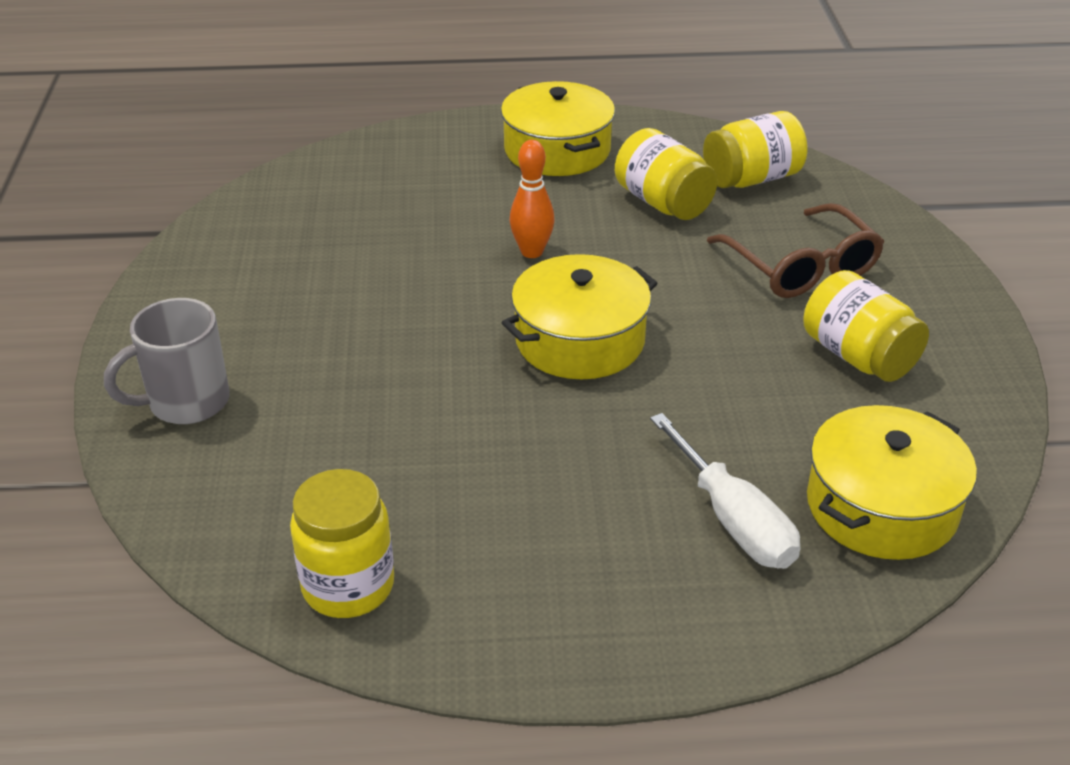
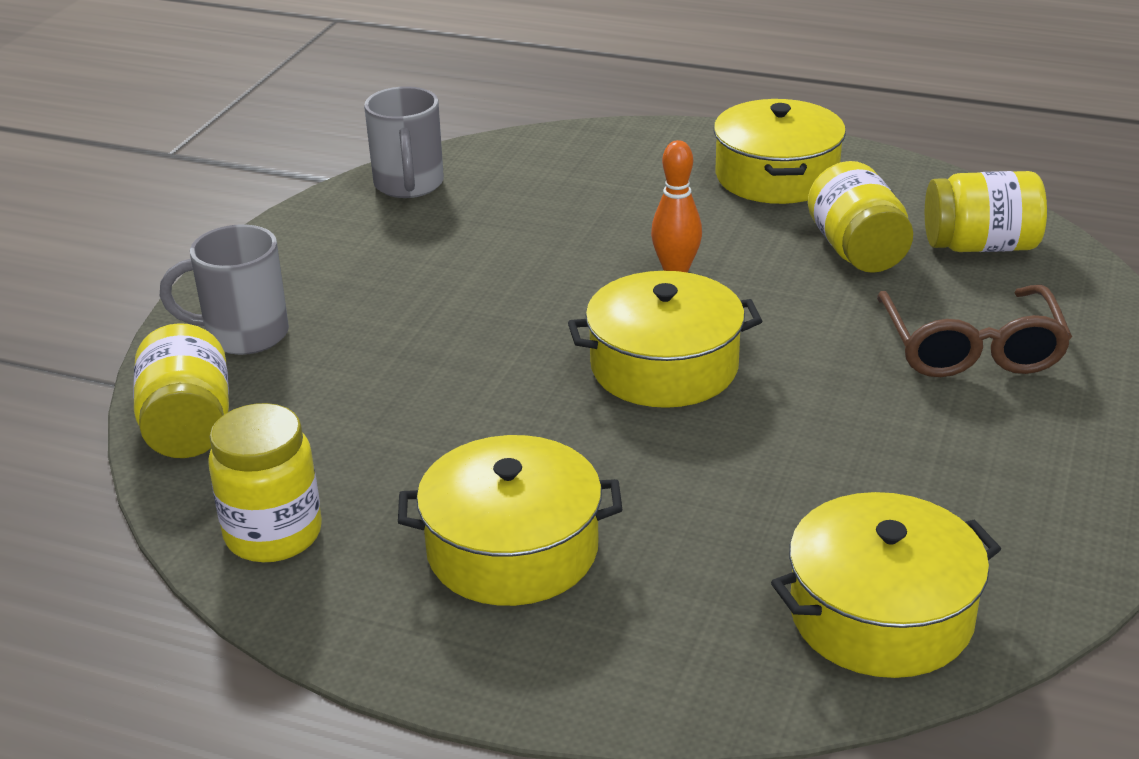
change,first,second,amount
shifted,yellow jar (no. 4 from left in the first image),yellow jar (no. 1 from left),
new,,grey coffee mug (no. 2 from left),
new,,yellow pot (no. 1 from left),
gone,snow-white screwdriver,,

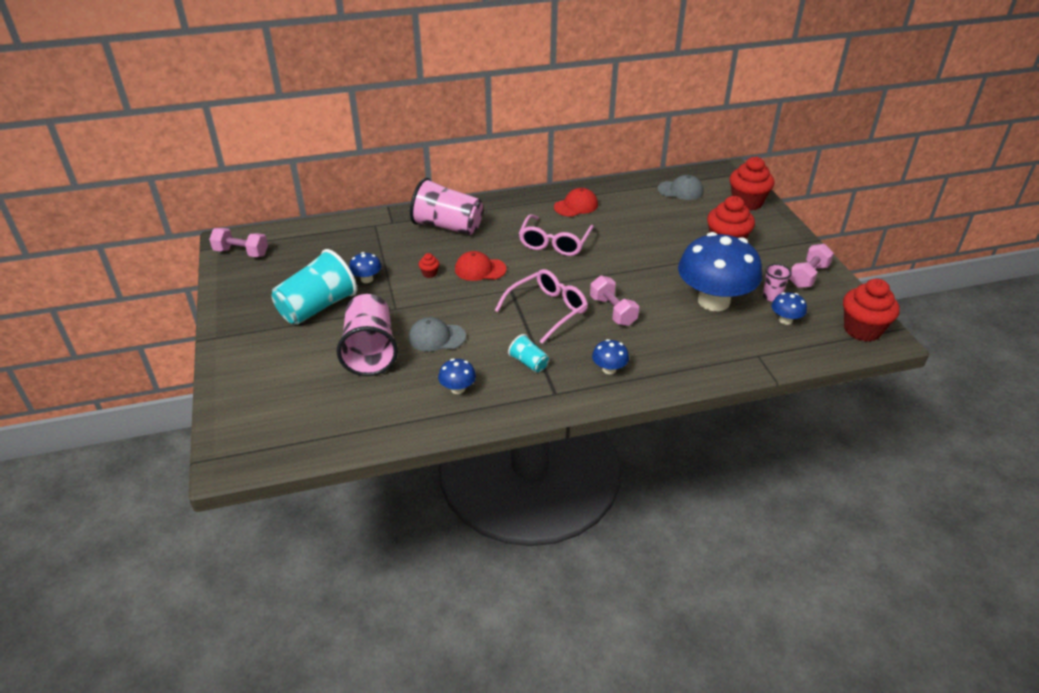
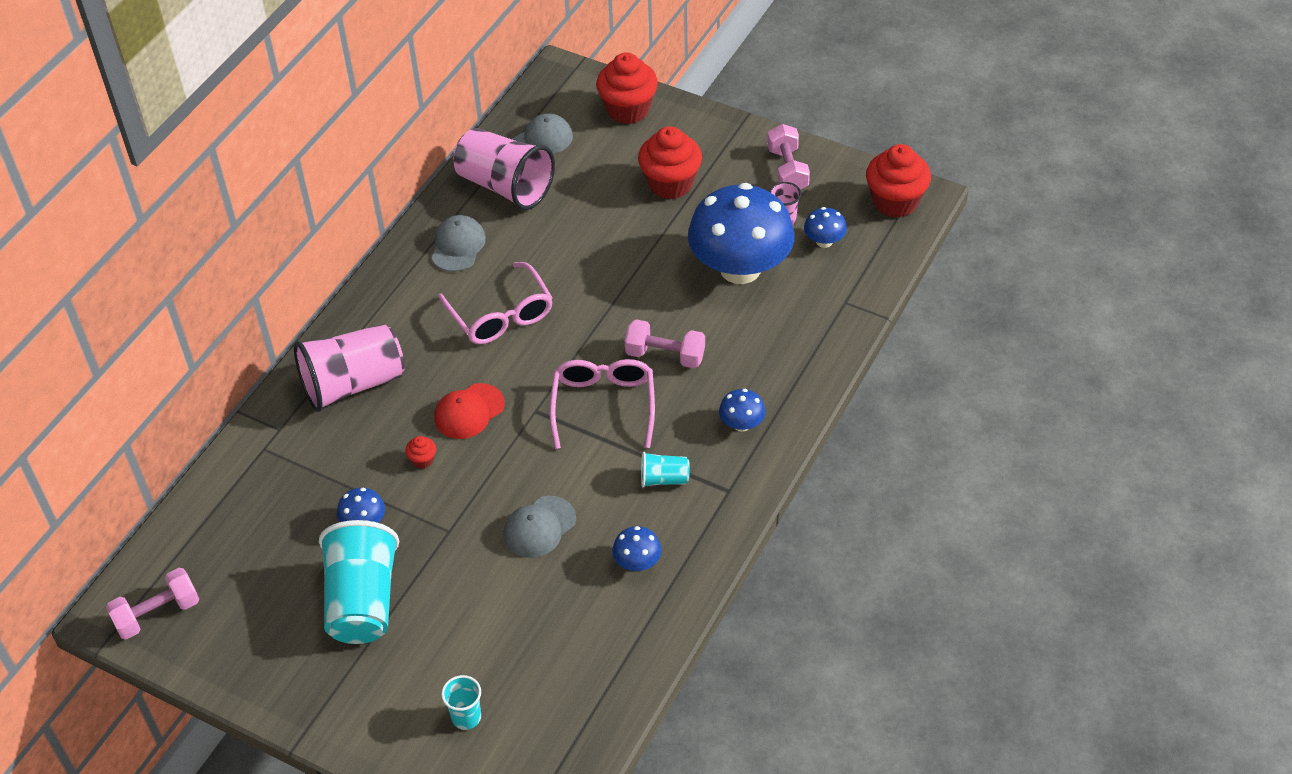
change,first,second,amount
repainted,red cap (no. 2 from left),grey cap (no. 1 from left),
new,,turquoise beaker (no. 2 from left),
shifted,rosy beaker (no. 1 from left in the first image),rosy beaker (no. 2 from left),

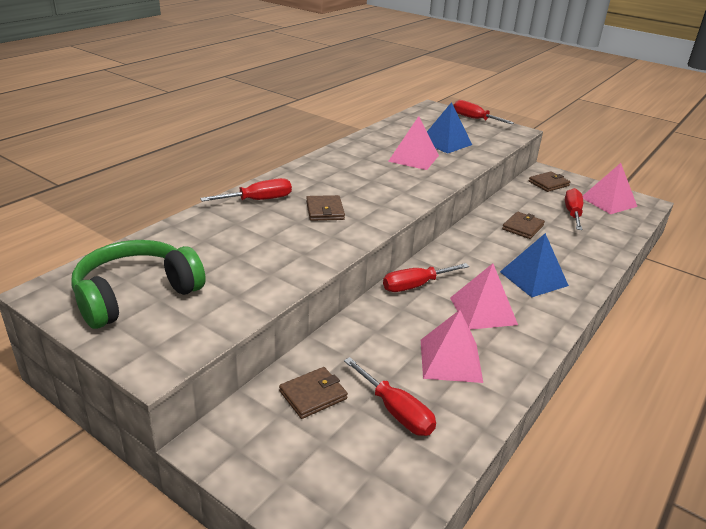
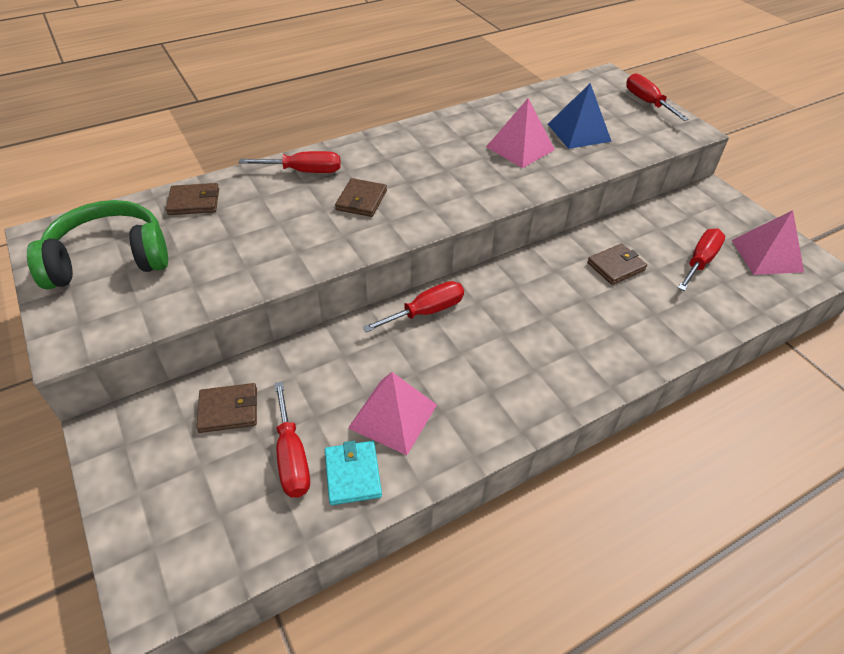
change,first,second,amount
shifted,brown card wallet (no. 4 from left in the first image),brown card wallet (no. 1 from left),
new,,turquoise card wallet,
rotated,red screwdriver (no. 3 from left),,150 degrees clockwise
gone,rosy pyramid shape (no. 3 from left),,
gone,blue pyramid shape (no. 2 from left),,

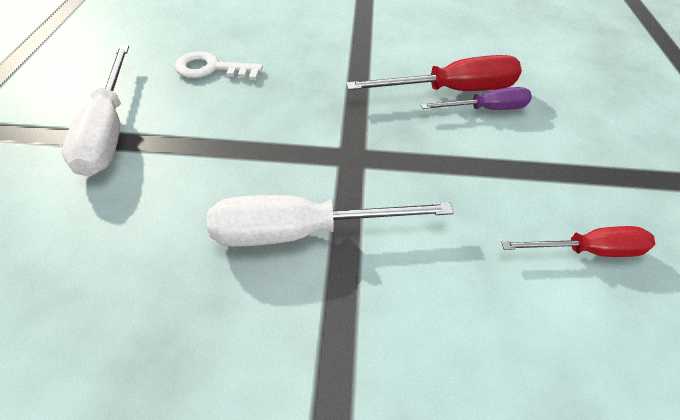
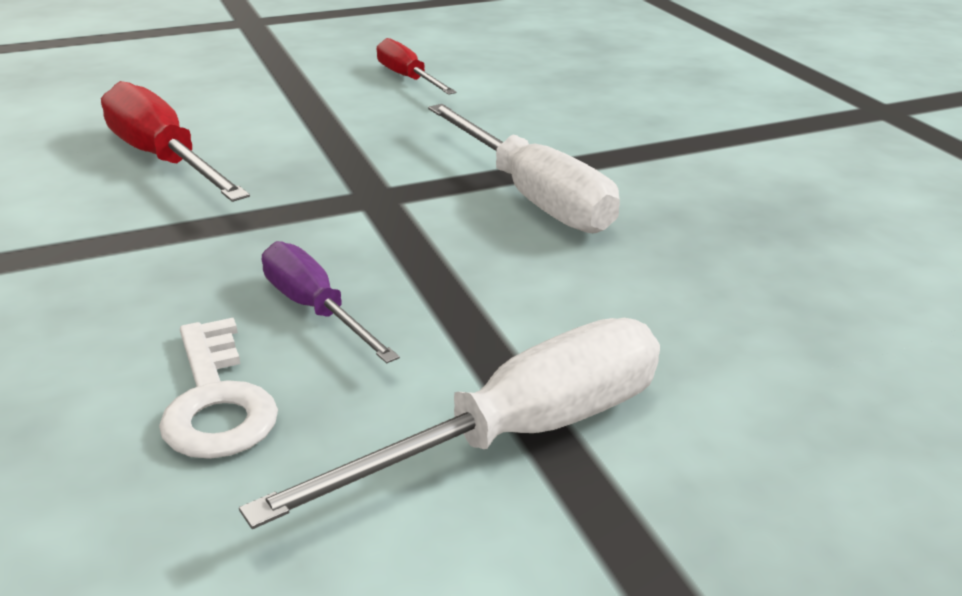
change,first,second,amount
shifted,purple screwdriver,,

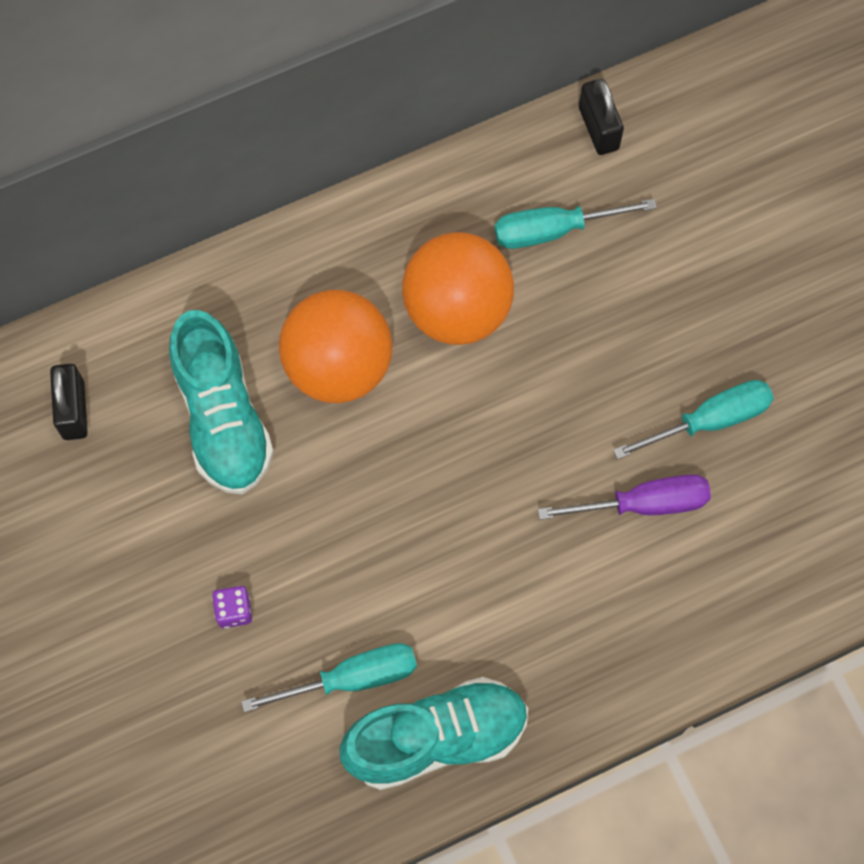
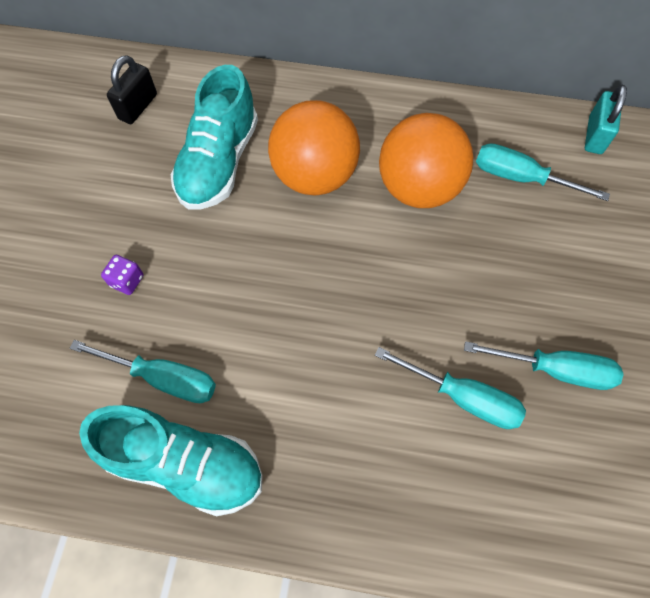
change,first,second,amount
repainted,purple screwdriver,turquoise screwdriver (no. 2 from left),
repainted,jet-black lock (no. 2 from left),turquoise lock,

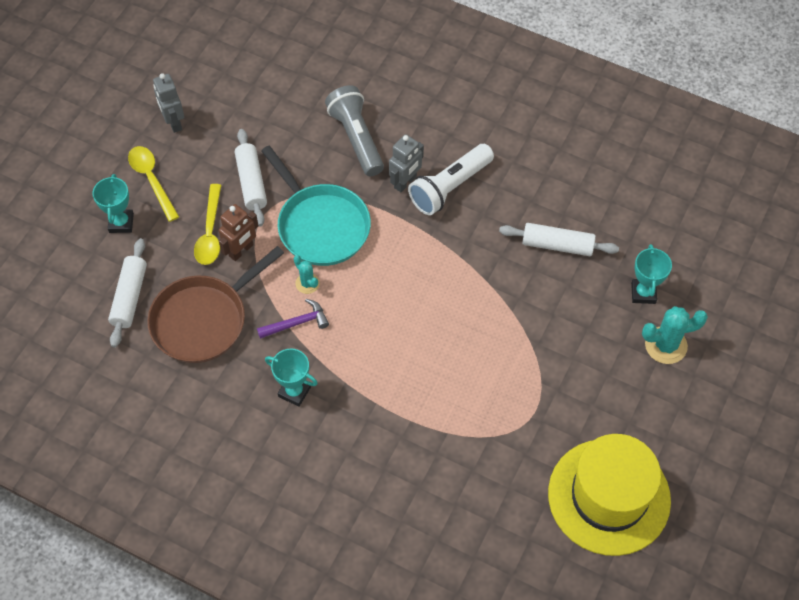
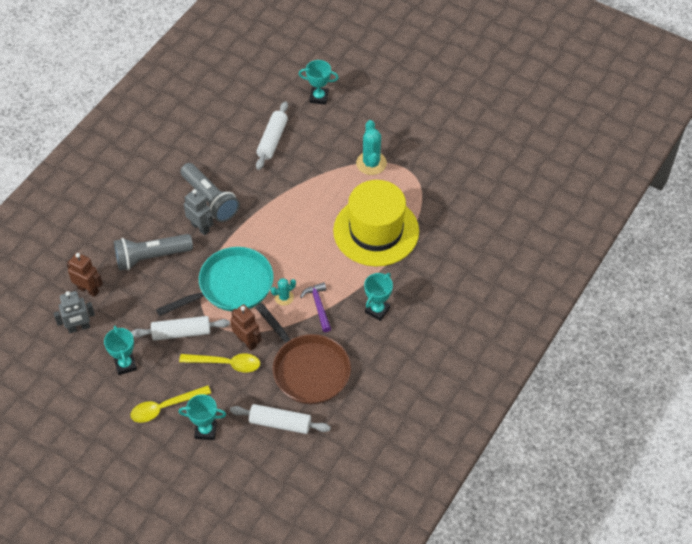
change,first,second,amount
shifted,grey toy robot (no. 1 from left),,
new,,brown toy robot (no. 1 from left),
new,,turquoise trophy (no. 1 from left),
repainted,snow-white torch,grey torch (no. 2 from left),
shifted,yellow tall hat,,
shifted,turquoise prickly plant (no. 2 from left),,

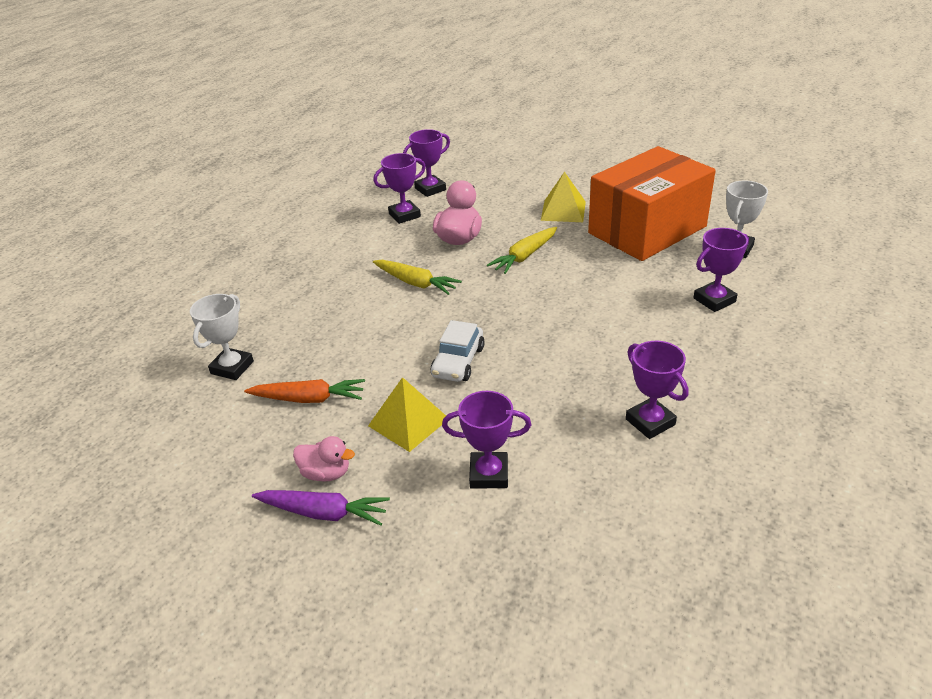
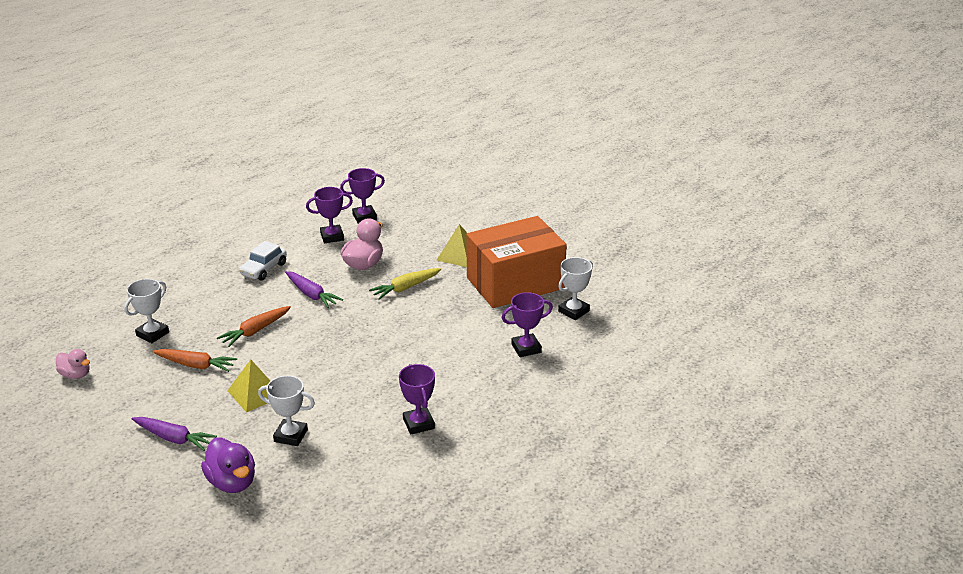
change,first,second,amount
shifted,rosy duck (no. 1 from left),,
new,,purple duck,
new,,bright orange carrot (no. 2 from left),
shifted,snow-white automobile,,
repainted,purple trophy (no. 3 from left),snow-white trophy (no. 2 from left),
repainted,yellow carrot (no. 1 from left),purple carrot (no. 2 from left),

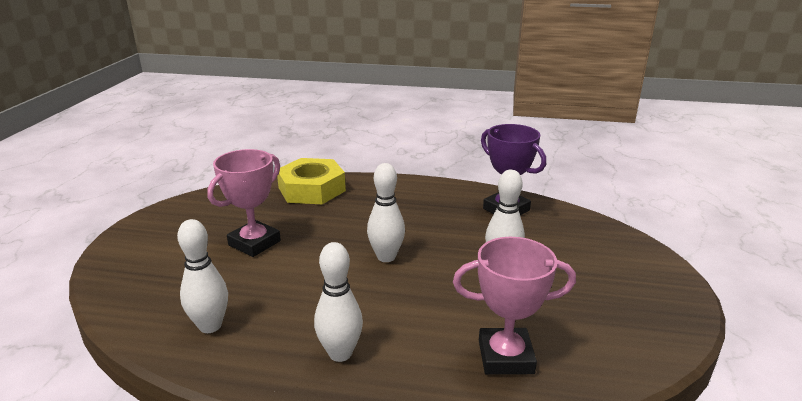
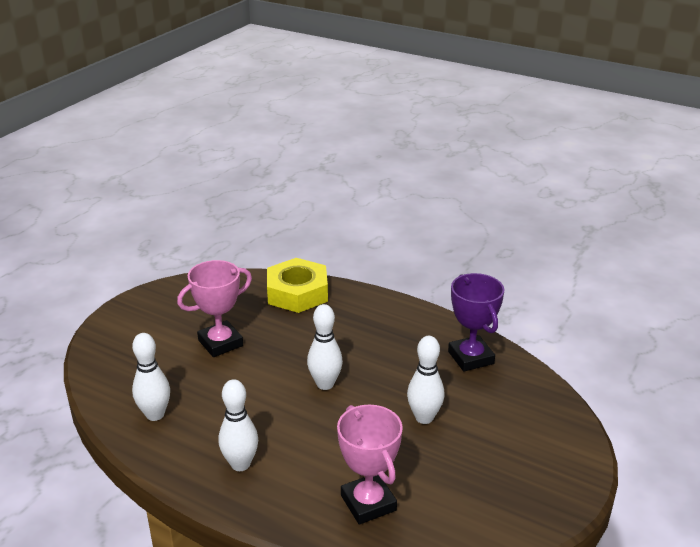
change,first,second,amount
rotated,rosy trophy (no. 2 from left),,45 degrees clockwise

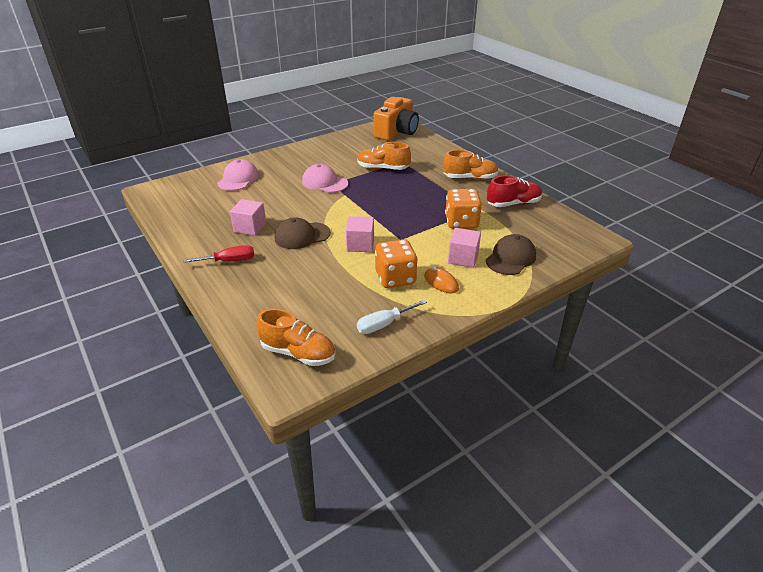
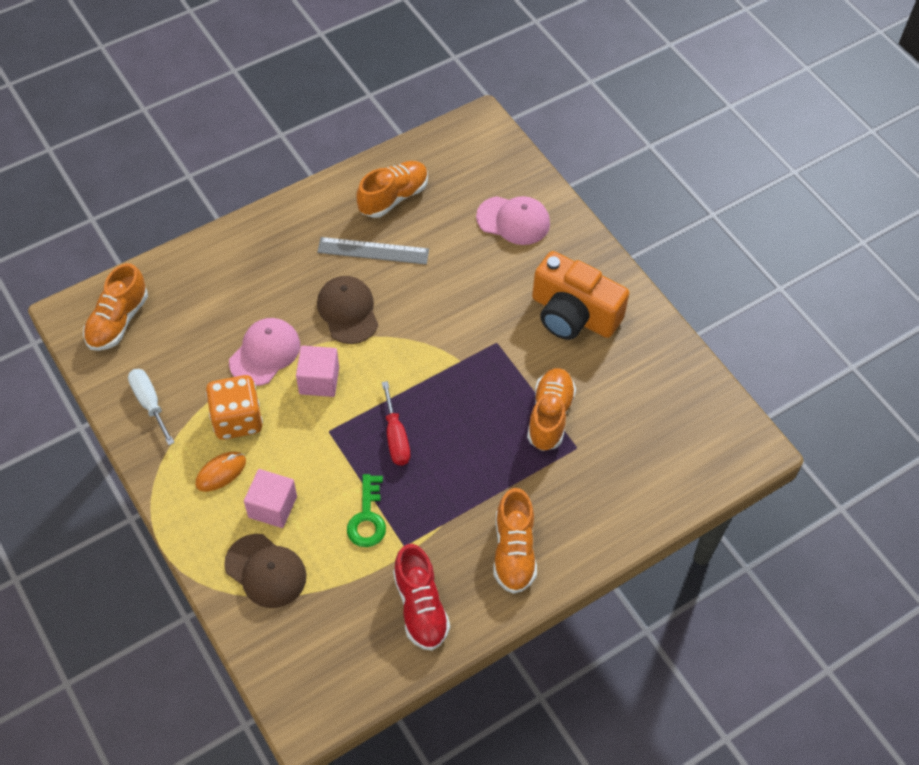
change,first,second,amount
shifted,rosy cap (no. 2 from left in the first image),rosy cap (no. 1 from left),
swapped,rosy cube (no. 1 from left),grey ruler,
swapped,bright orange die (no. 2 from left),emerald latchkey,
new,,bright orange sneaker (no. 2 from left),
shifted,red screwdriver,,
shifted,bright orange photo camera,,

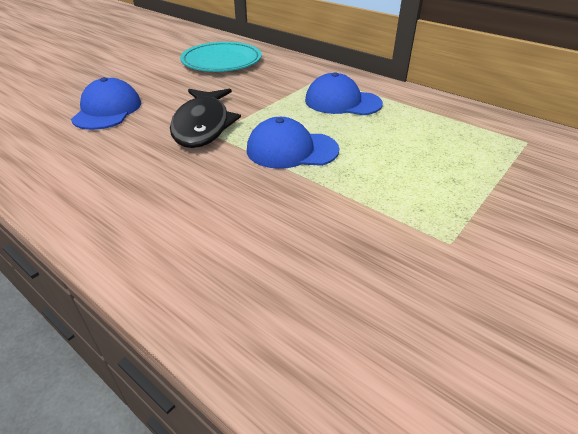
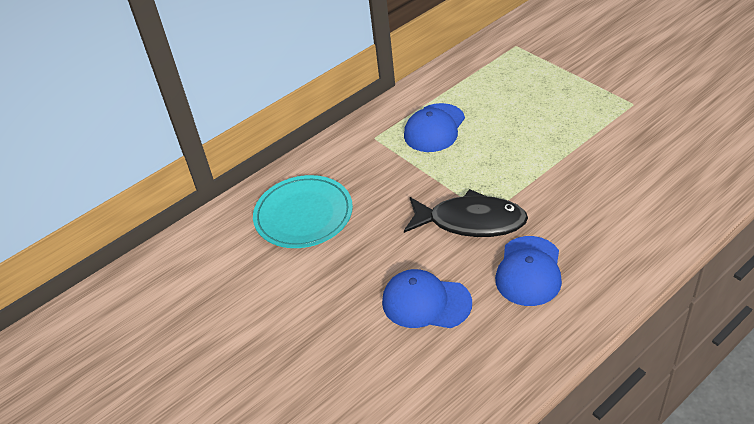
change,first,second,amount
shifted,blue cap (no. 2 from left in the first image),blue cap (no. 3 from left),

